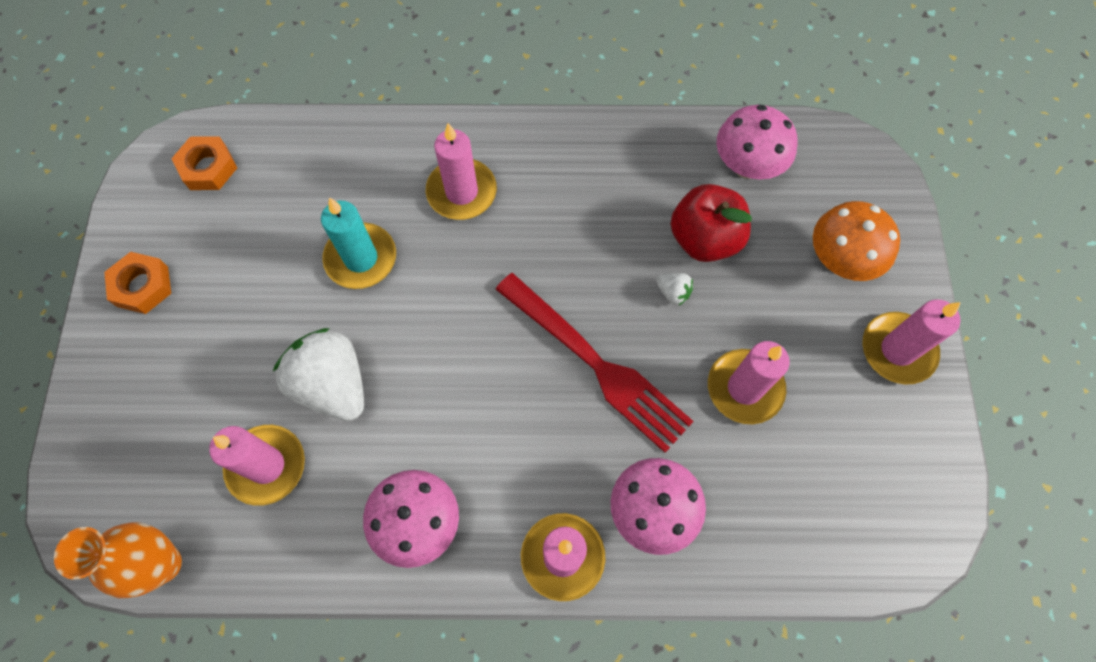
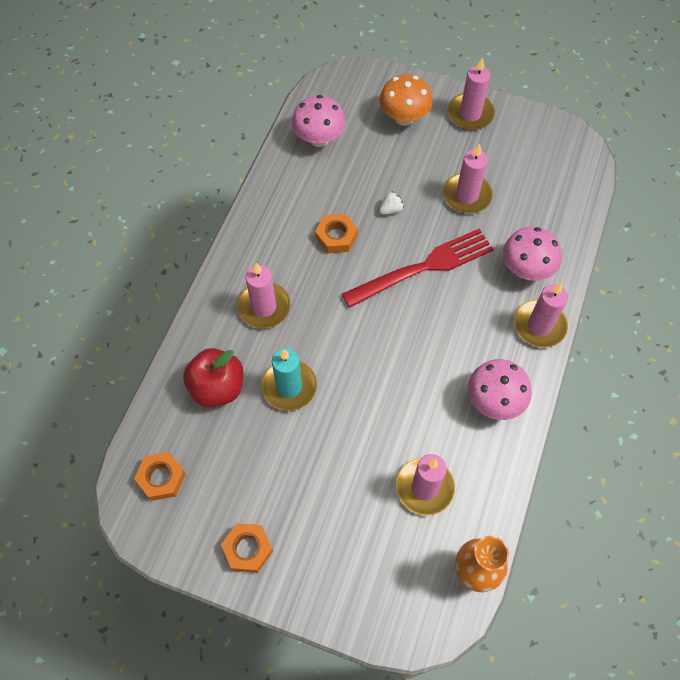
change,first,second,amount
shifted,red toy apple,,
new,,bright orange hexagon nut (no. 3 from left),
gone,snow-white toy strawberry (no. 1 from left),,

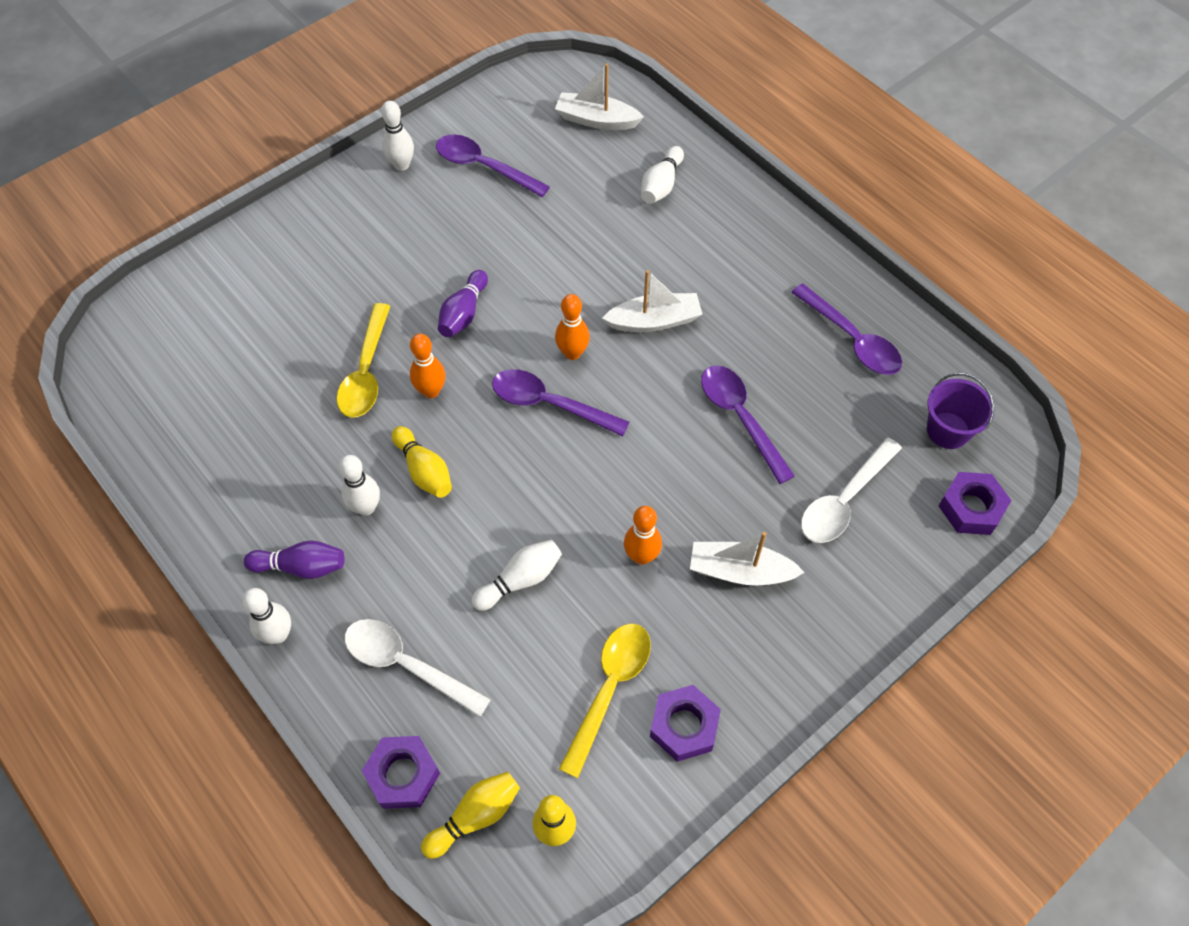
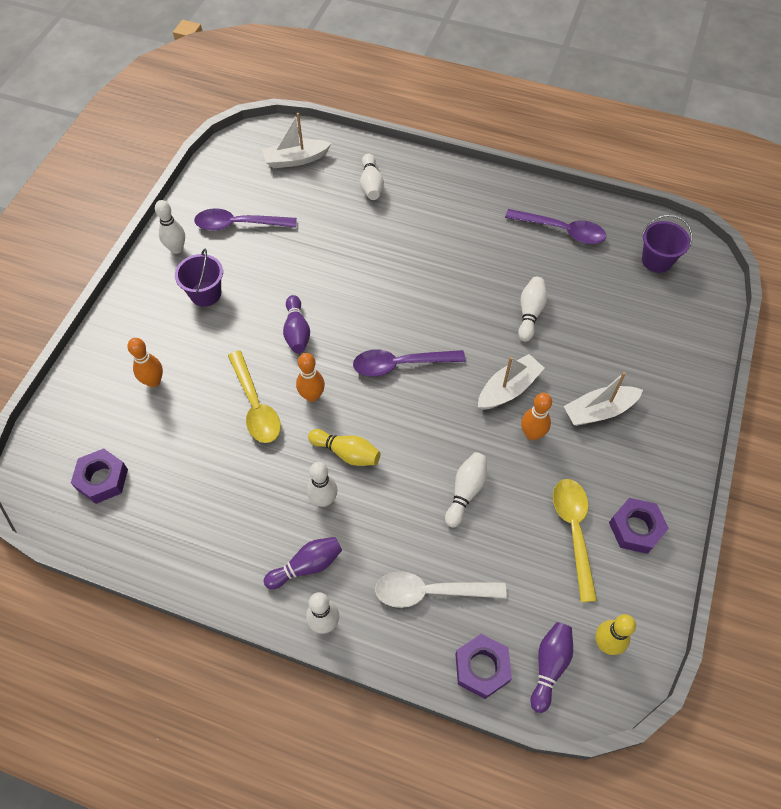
change,first,second,amount
shifted,purple hexagon nut (no. 3 from left in the first image),purple hexagon nut (no. 1 from left),
shifted,bright orange tenpin (no. 2 from left in the first image),bright orange tenpin (no. 1 from left),
new,,purple bucket (no. 1 from left),
shifted,snow-white toy boat (no. 2 from left),,
swapped,purple tablespoon (no. 3 from left),snow-white tenpin (no. 6 from left),
repainted,yellow tenpin (no. 2 from left),purple tenpin (no. 3 from left),
gone,snow-white tablespoon (no. 2 from left),,

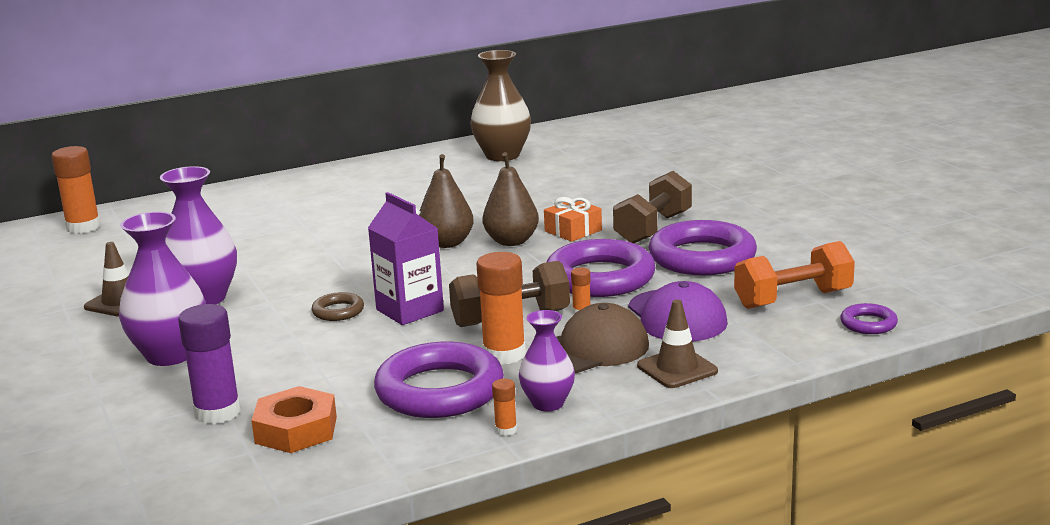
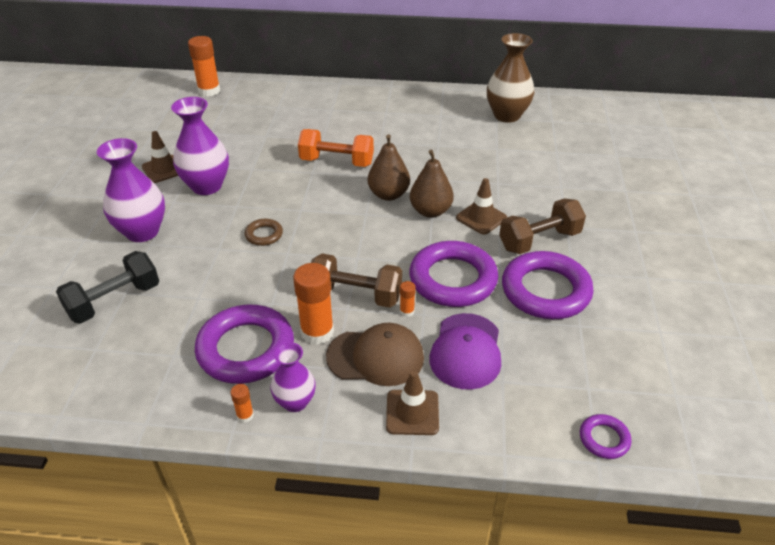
change,first,second,amount
swapped,purple stick of glue,jet-black hand weight,
shifted,bright orange hand weight,,
swapped,bright orange present,brown traffic cone (no. 3 from left),
gone,bright orange hexagon nut,,
gone,purple juice carton,,

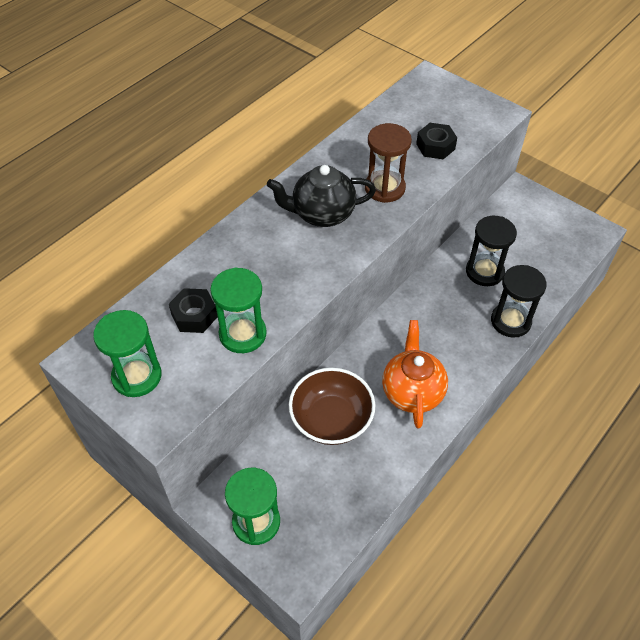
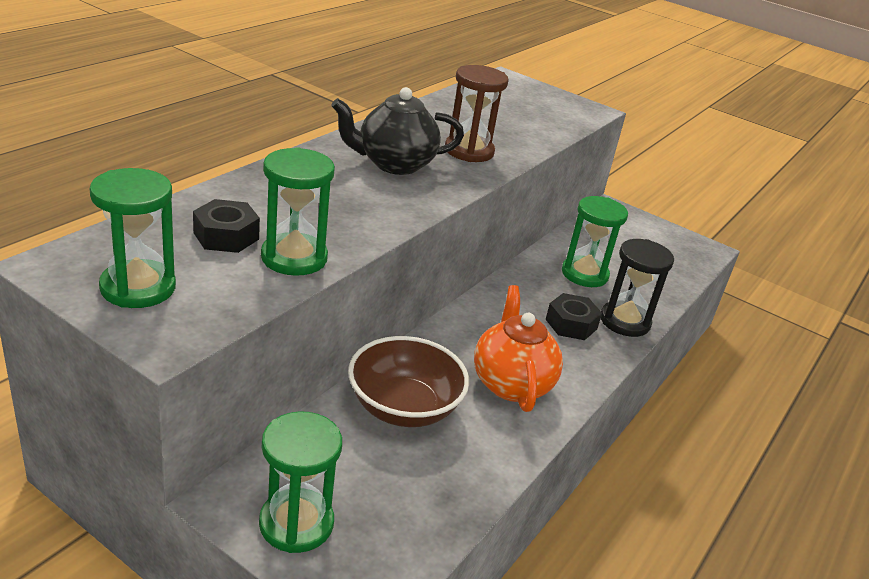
change,first,second,amount
shifted,jet-black hexagon nut (no. 2 from left),,
repainted,jet-black sandglass (no. 1 from left),emerald sandglass (no. 4 from left),

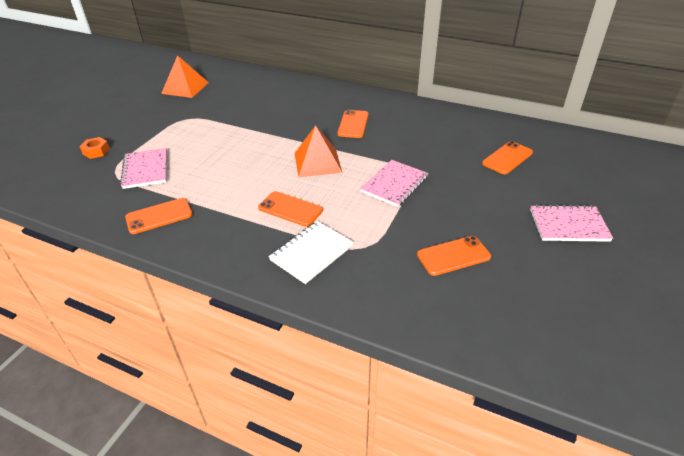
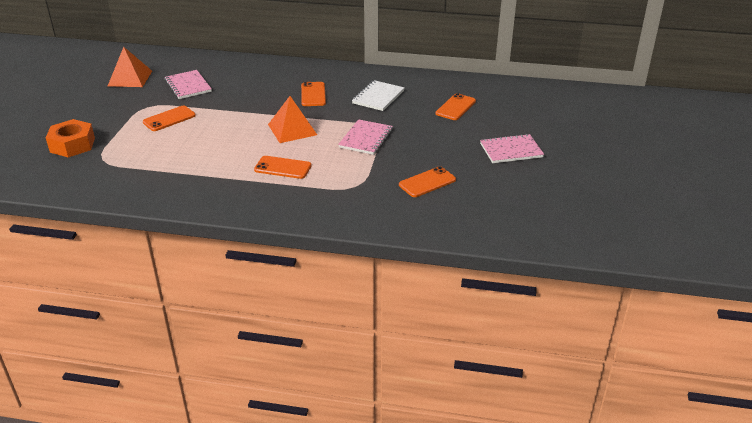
change,first,second,amount
scaled,bright orange hexagon nut,,x1.83
shifted,bright orange phone (no. 1 from left),,
shifted,rosy notebook (no. 1 from left),,
shifted,snow-white notebook,,

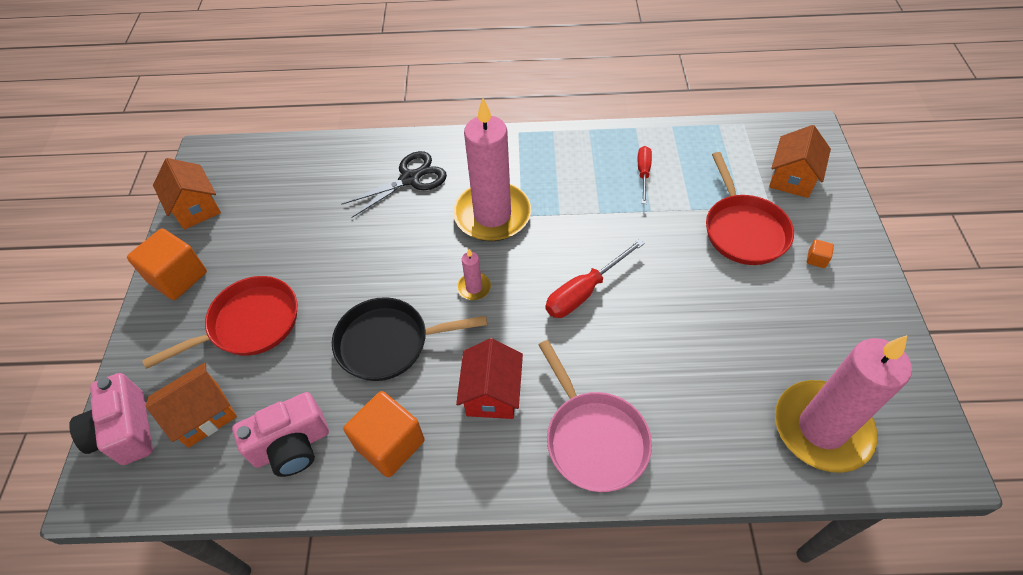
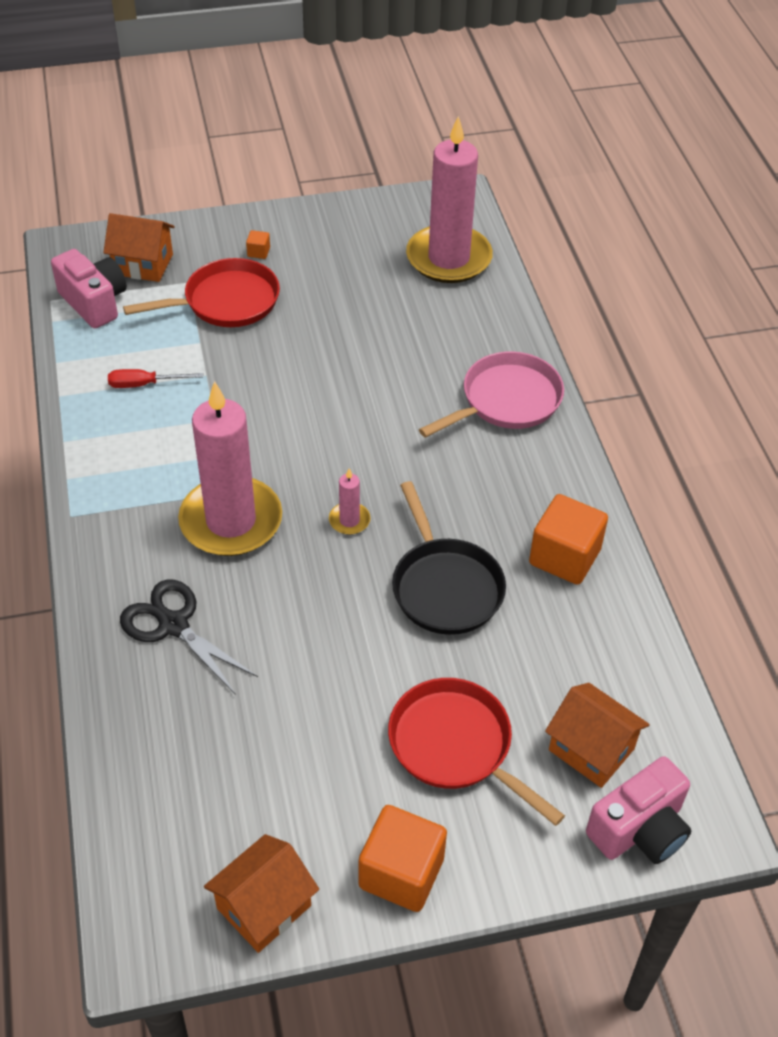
change,first,second,amount
shifted,rosy photo camera (no. 2 from left in the first image),rosy photo camera (no. 1 from left),
gone,red cottage,,
gone,red screwdriver (no. 1 from left),,

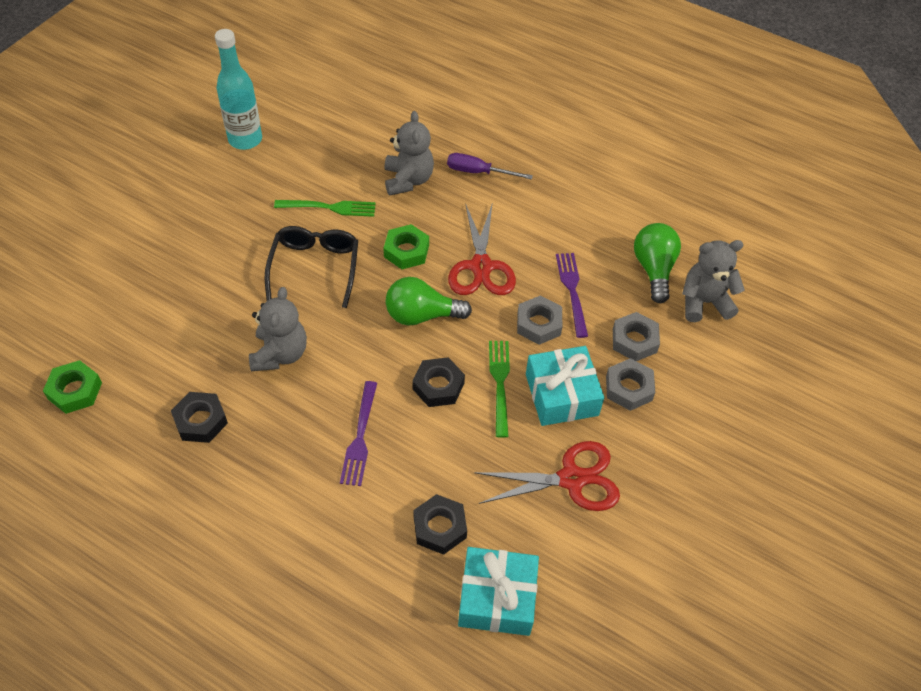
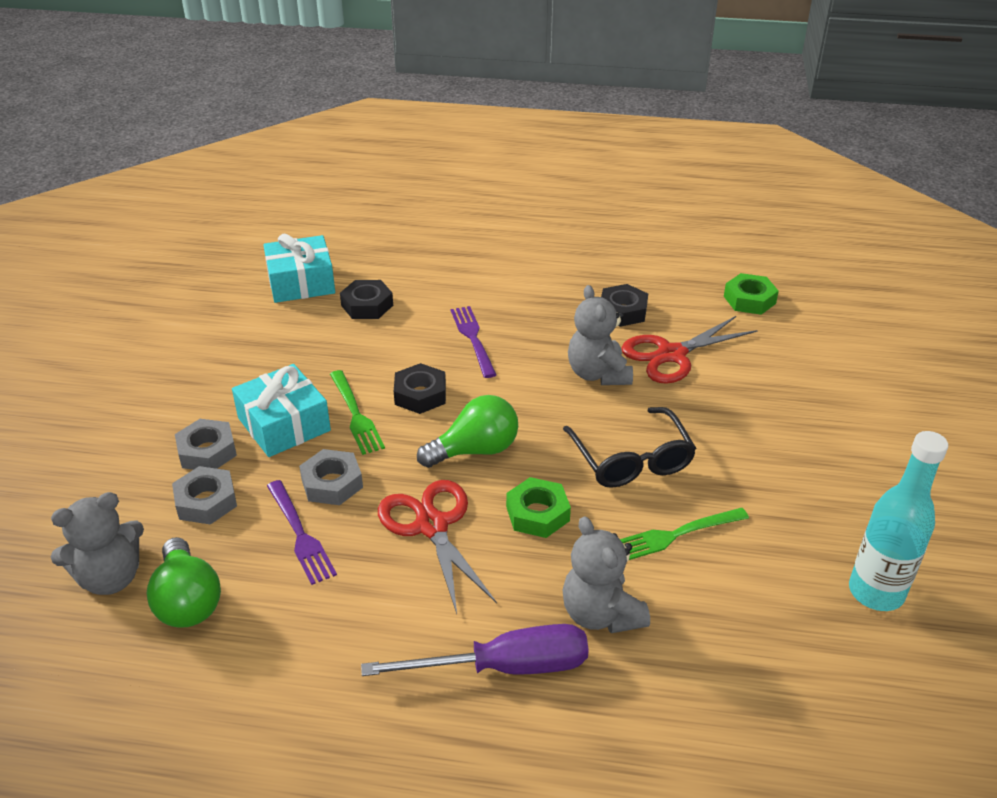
change,first,second,amount
scaled,purple screwdriver,,x1.51
shifted,red shears (no. 2 from left),,

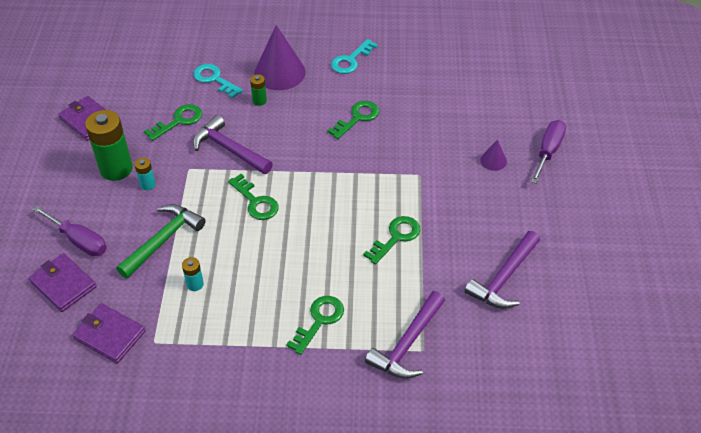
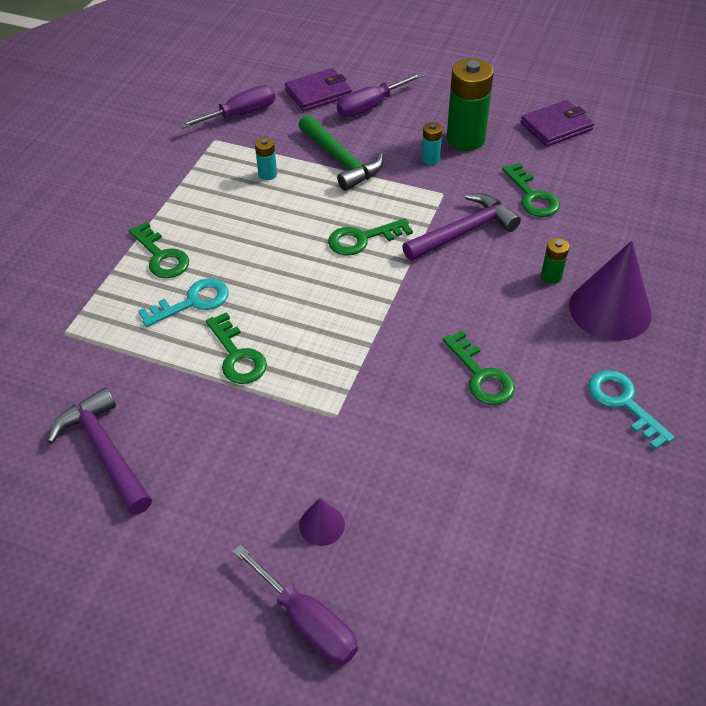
change,first,second,amount
shifted,turquoise latchkey (no. 1 from left),,
swapped,purple card wallet (no. 3 from left),purple screwdriver (no. 1 from left),
gone,purple hammer (no. 2 from left),,

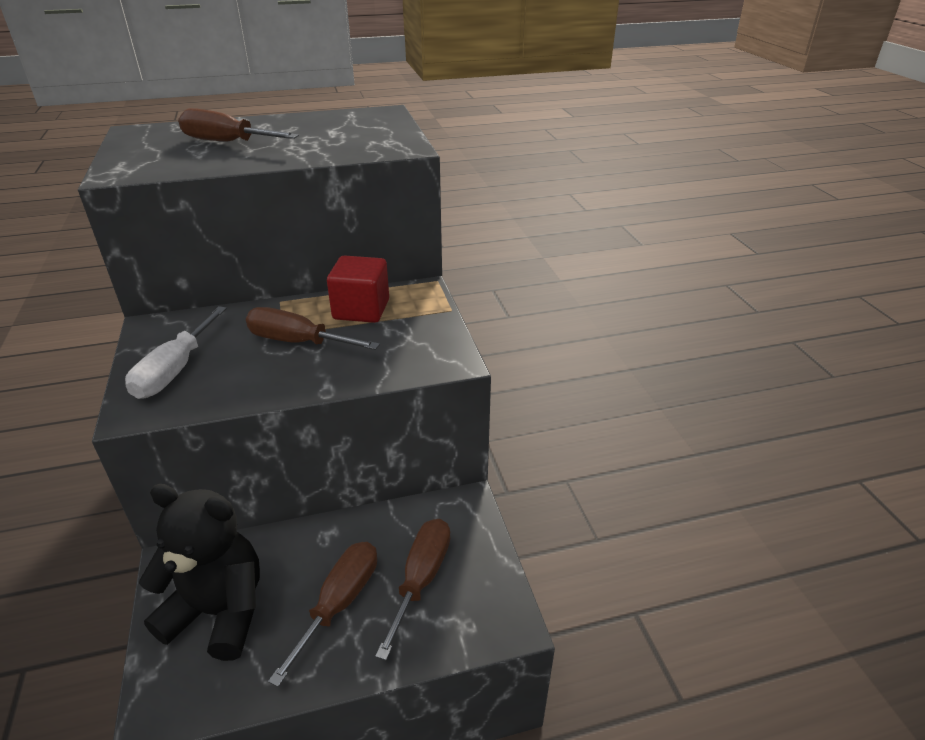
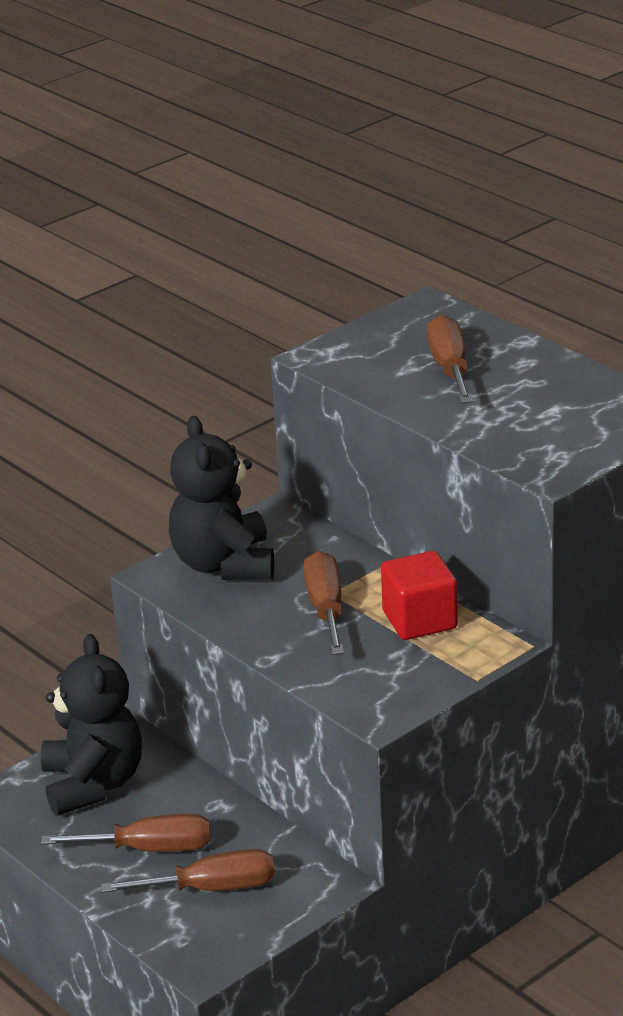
change,first,second,amount
swapped,snow-white screwdriver,jet-black teddy bear (no. 2 from left),

